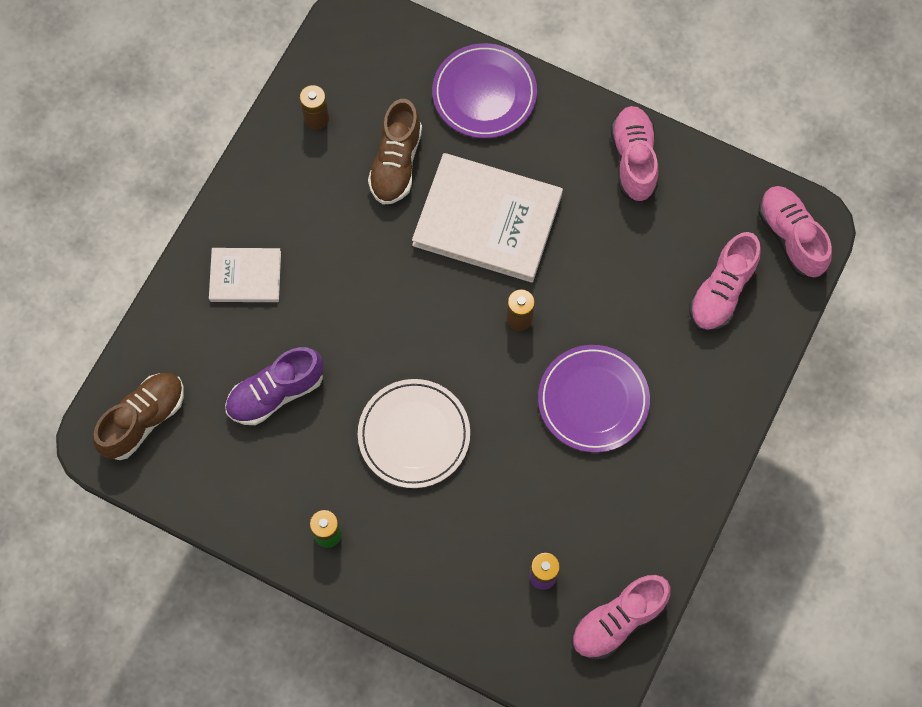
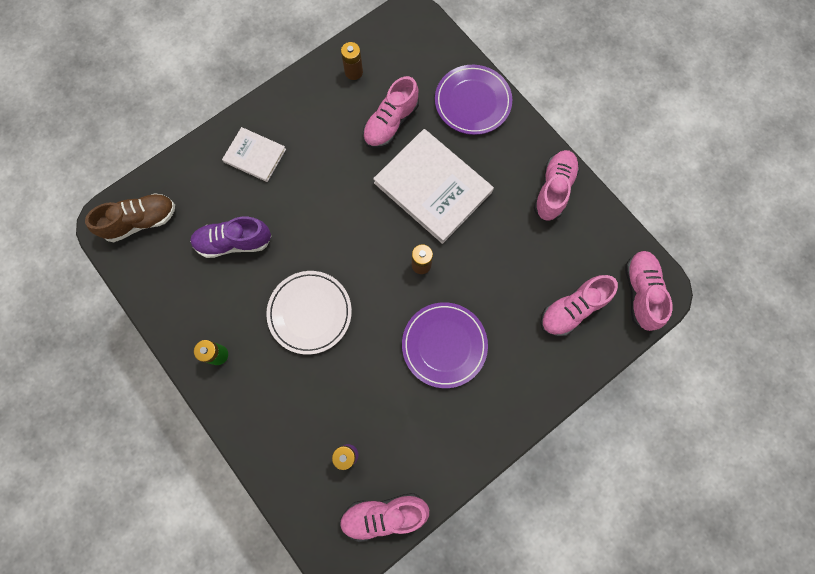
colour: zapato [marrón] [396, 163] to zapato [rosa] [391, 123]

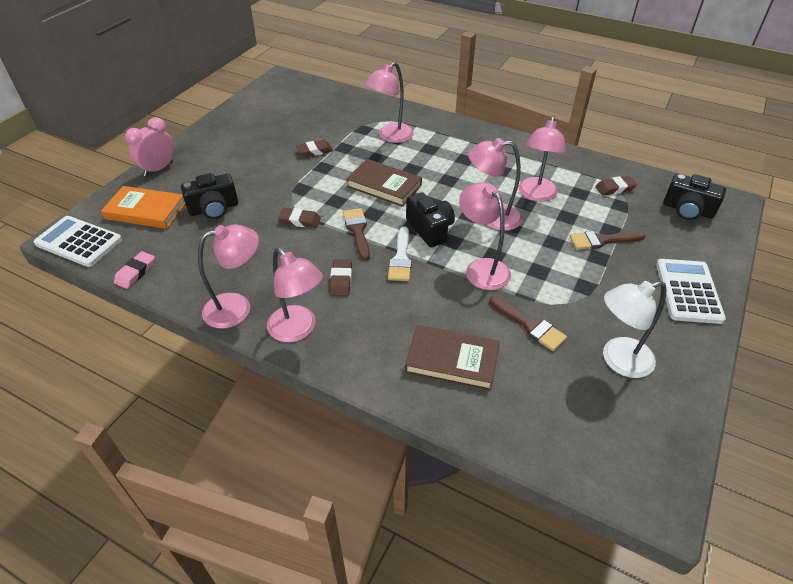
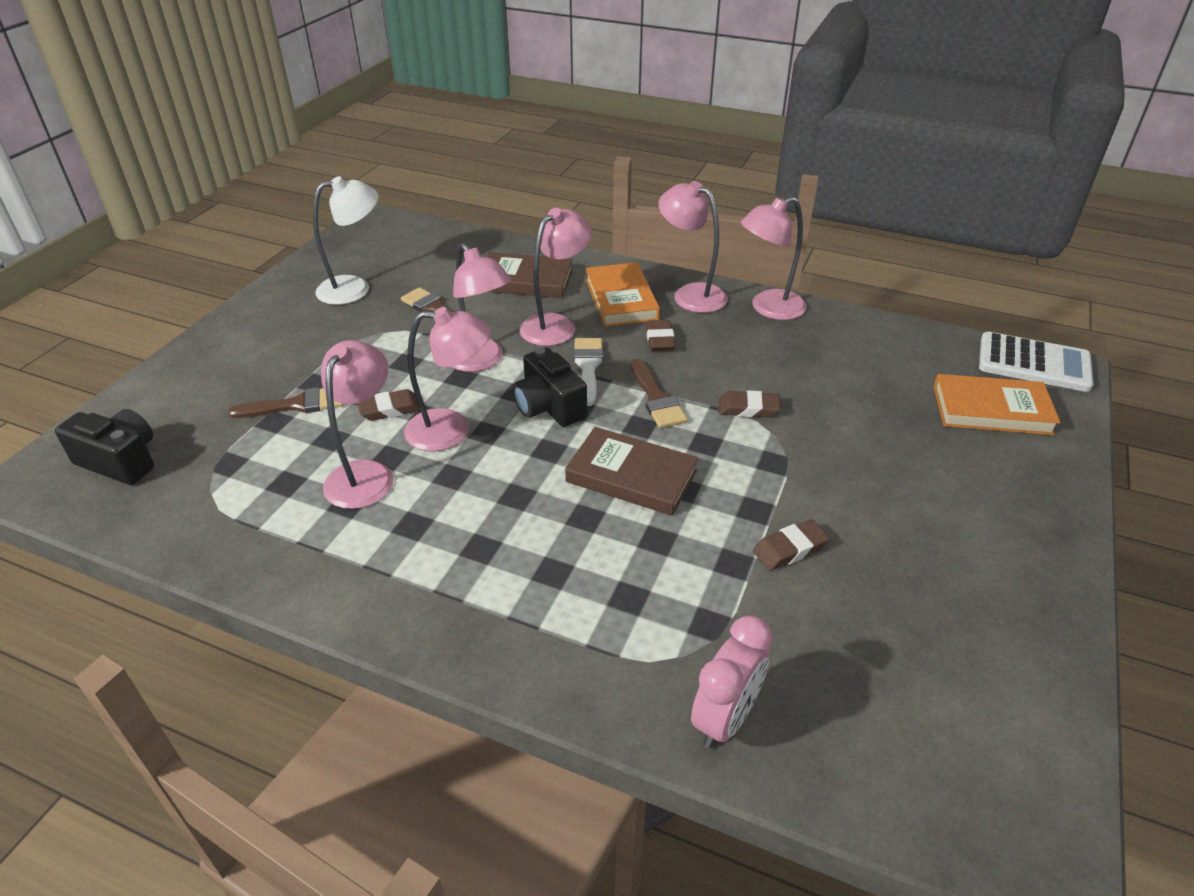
missing: cámara [negro] [214, 209]; goma de borrar [rosa] [135, 272]; calculadora [blanco] [688, 291]
appeared: libro [naranja] [621, 299]
relocated: lámpara [rosa] [390, 136] to [556, 325]; despertador [rosa] [158, 169] to [725, 718]; goma de borrar [marrón] [615, 188] to [390, 409]

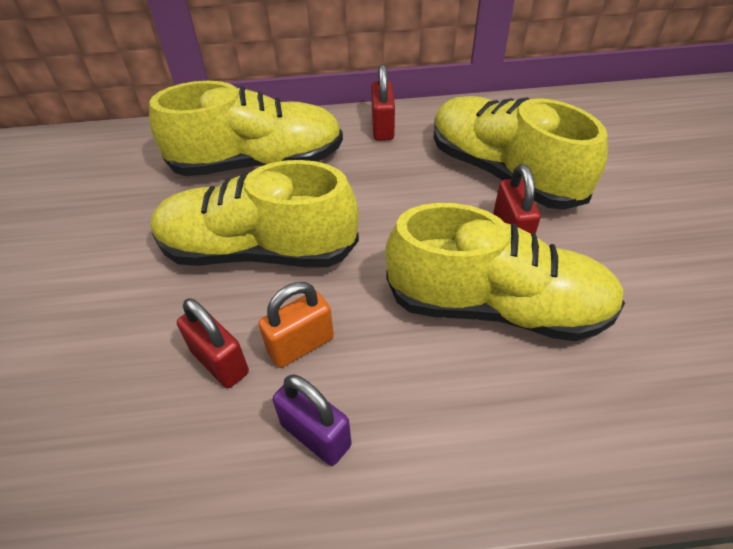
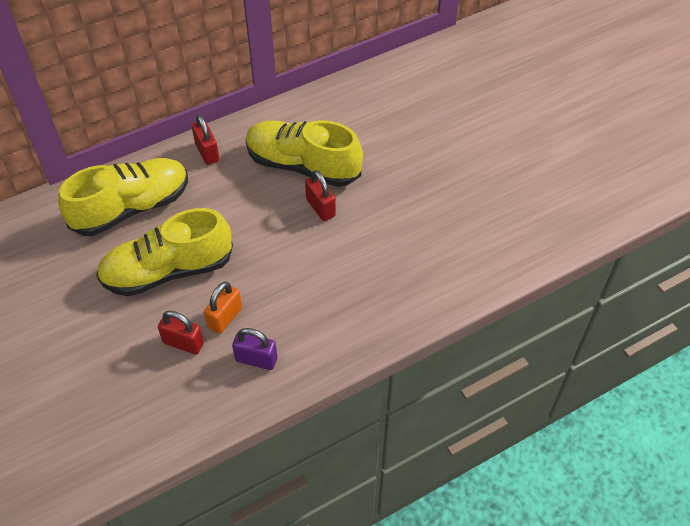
missing: zapato [amarillo] [497, 307]

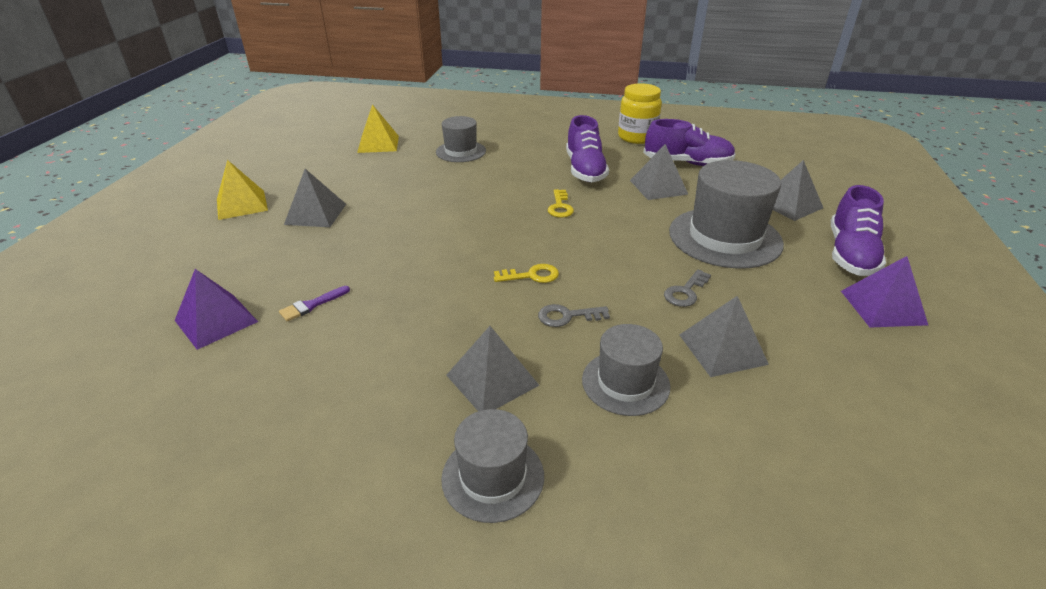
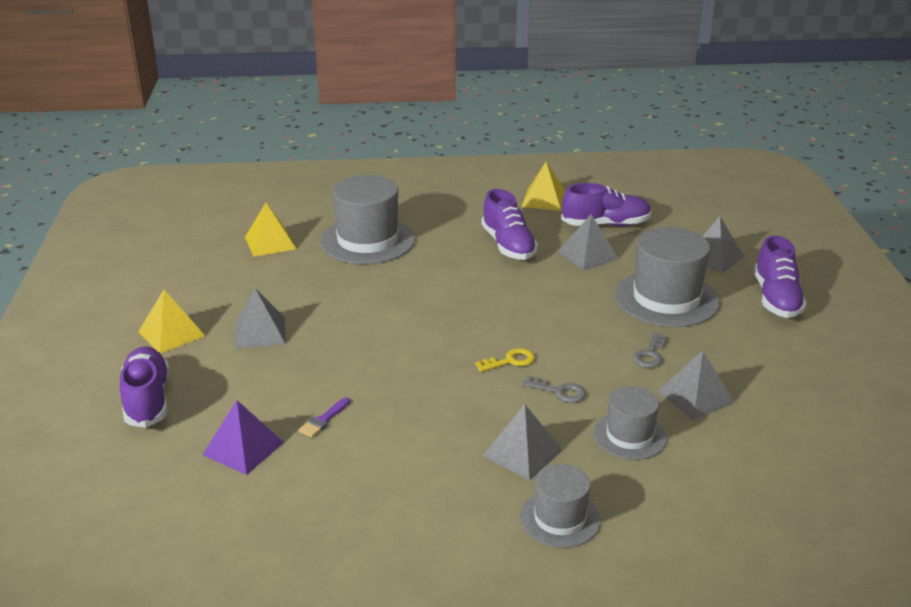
missing: llave [amarillo] [560, 207]; pirámide [morado] [882, 307]
appeared: zapato [morado] [147, 400]
exchanged: tarro [amarillo] [637, 137] to pirámide [amarillo] [544, 200]
spun: llave [gris] [567, 316] = [559, 391] 135 degrees counterclockwise
size: sombrero [gris] [461, 151] = [367, 240] x1.72

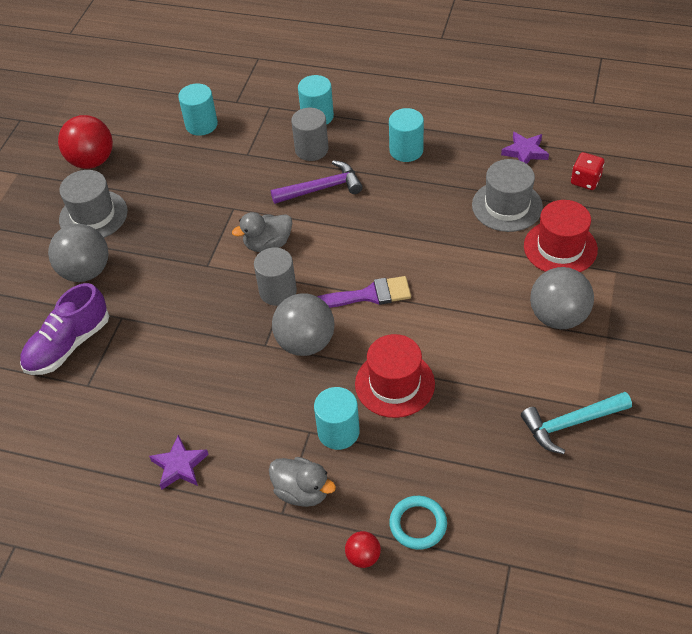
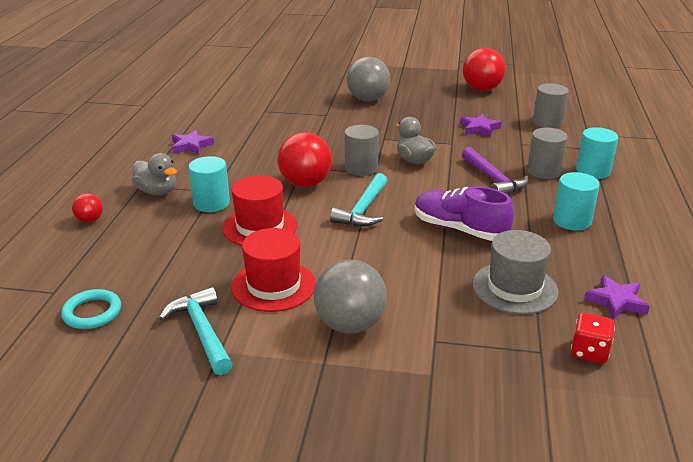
missing: sombrero [gris] [93, 215]
appeared: estrella [morado] [479, 128]
relocated: sombrero [rojo] [560, 248] to [273, 286]; zapato [morado] [68, 345] to [459, 229]; anillo [turquesa] [418, 524] to [92, 312]
exchanged: pincel [morado] [369, 295] to martillo [turquesa] [363, 209]
colour: cilindro [turquesa] [201, 125] to cilindro [gris] [547, 122]; pelota [gris] [305, 343] to pelota [rojo] [305, 184]
spun: pato [gris] [302, 491] = [157, 192] 75 degrees counterclockwise

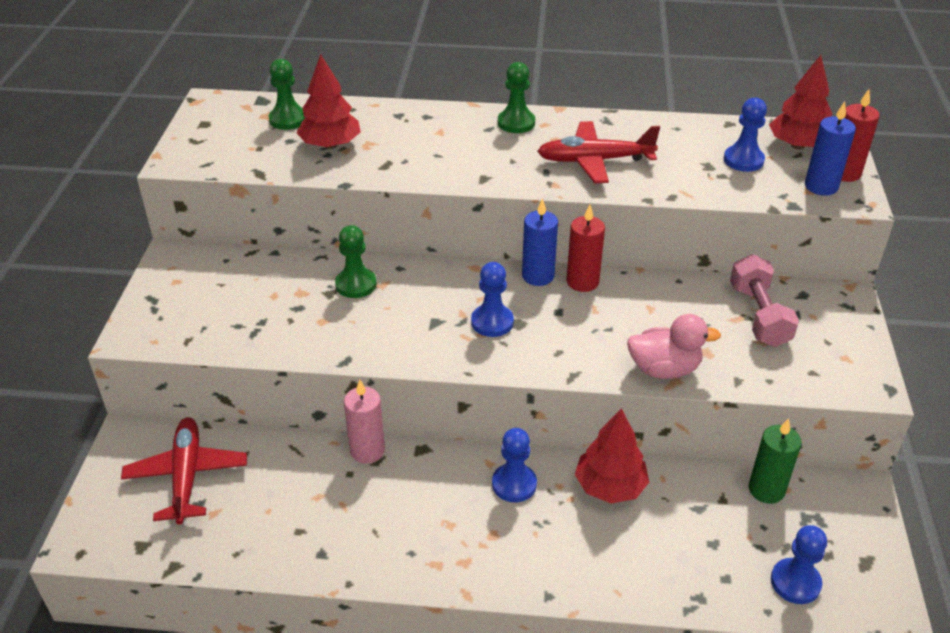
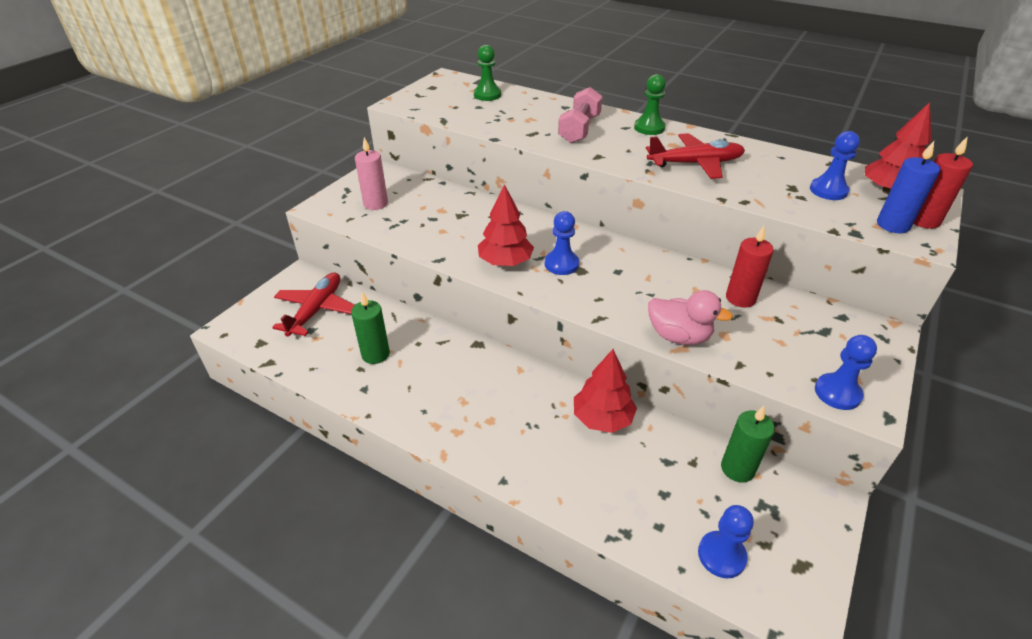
missing: vela [azul] [538, 276]; peón [verde] [356, 284]
appeared: vela [verde] [375, 354]
relocated: árbol [rojo] [330, 145] to [505, 262]; vela [rojo] [582, 282] to [740, 298]; mancuerna [rosa] [759, 315] to [579, 129]; vela [rosa] [367, 450] to [376, 204]; peón [azul] [514, 484] to [837, 393]
spun: avión [rojo] [595, 161] = [695, 164] 150 degrees clockwise

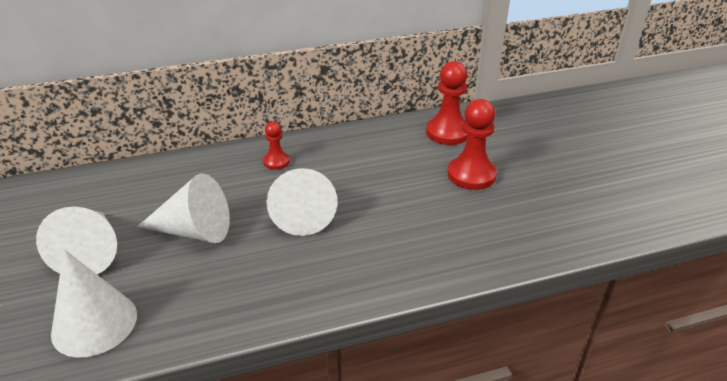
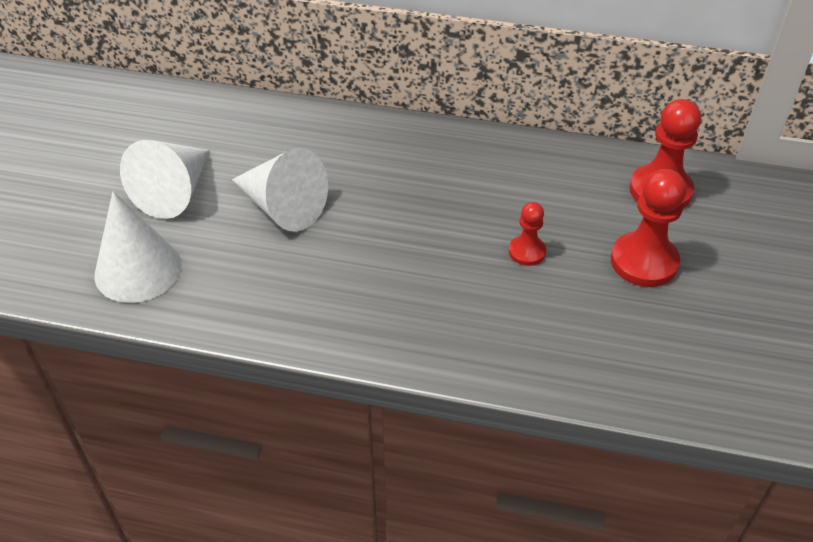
missing: cono [blanco] [303, 213]
relocated: peón [rojo] [276, 162] to [527, 252]

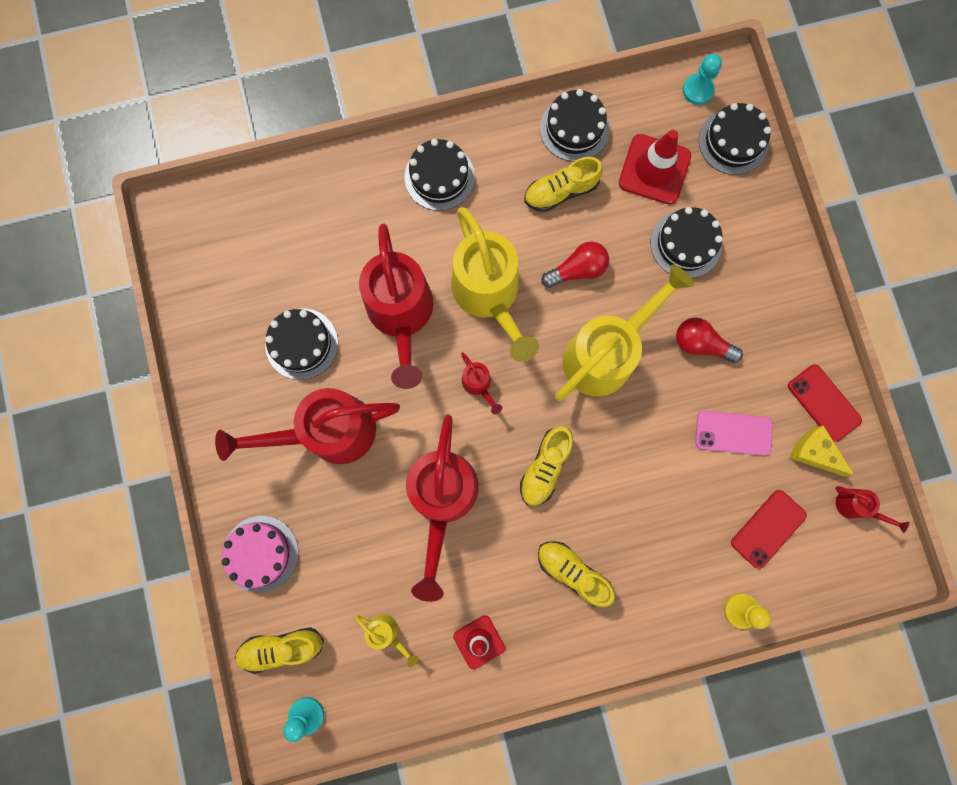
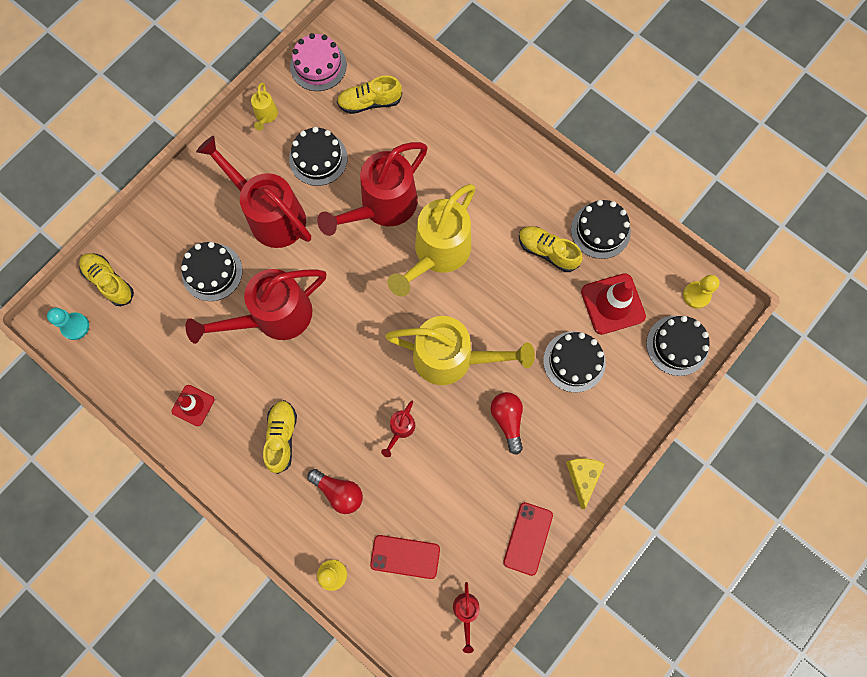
missing: móvil [rosa] [733, 433]
relocated: tarta [negro] [439, 177] to [212, 272]; bombilla [rojo] [577, 270] to [339, 492]; regadera [rojo] [478, 385] to [400, 429]; zapato [amarillo] [545, 467] to [370, 102]; queso [amarillo] [814, 453] to [582, 477]; tarta [rosa] [260, 553] to [318, 66]; regadera [amarillo] [387, 633] to [266, 116]
colour: peón [turquesa] [697, 90] to peón [amarillo] [696, 295]

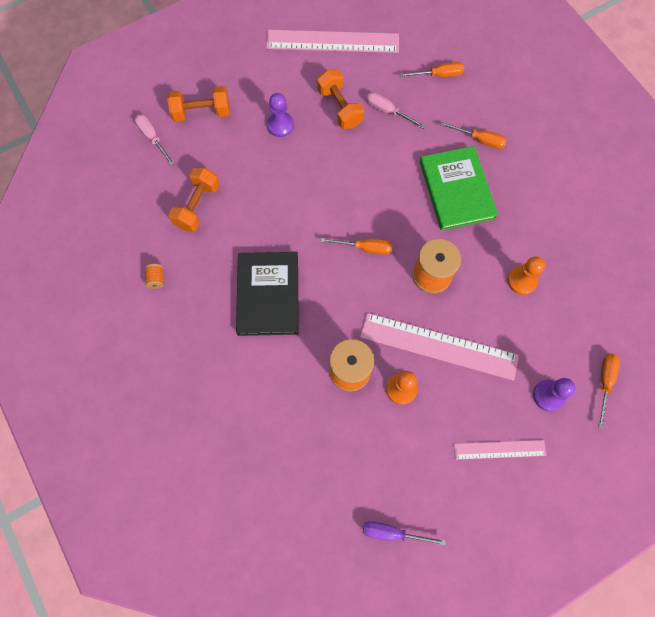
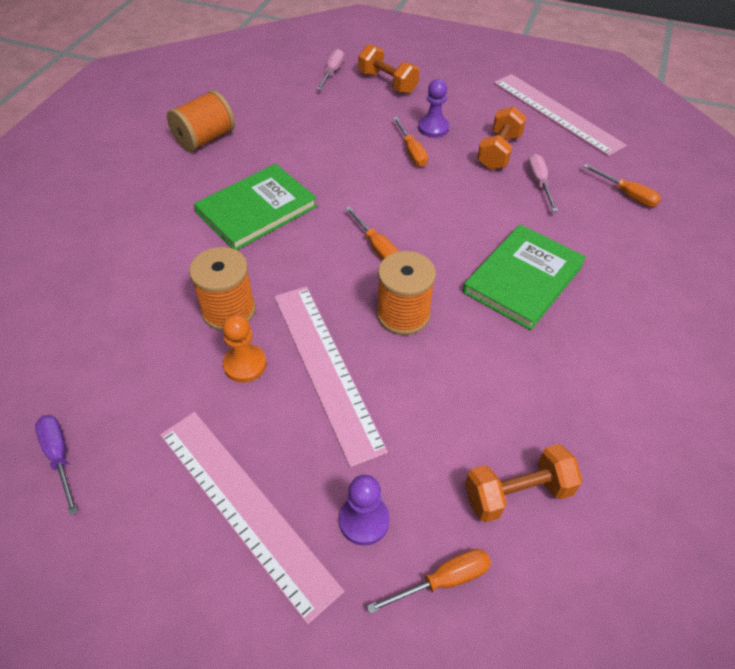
missing: peón [naranja] [522, 281]
relocated: destornillador [naranja] [479, 140] to [411, 152]; mancuerna [naranja] [197, 206] to [517, 493]
colour: libro [negro] [268, 294] to libro [verde] [256, 209]
size: carrete [naranja] [156, 279] = [205, 139] x2.31; regla [rosa] [499, 449] = [245, 507] x1.82

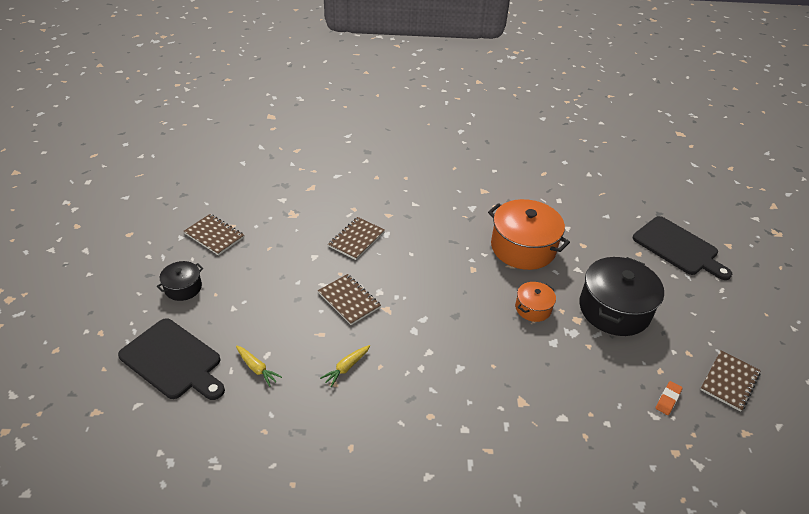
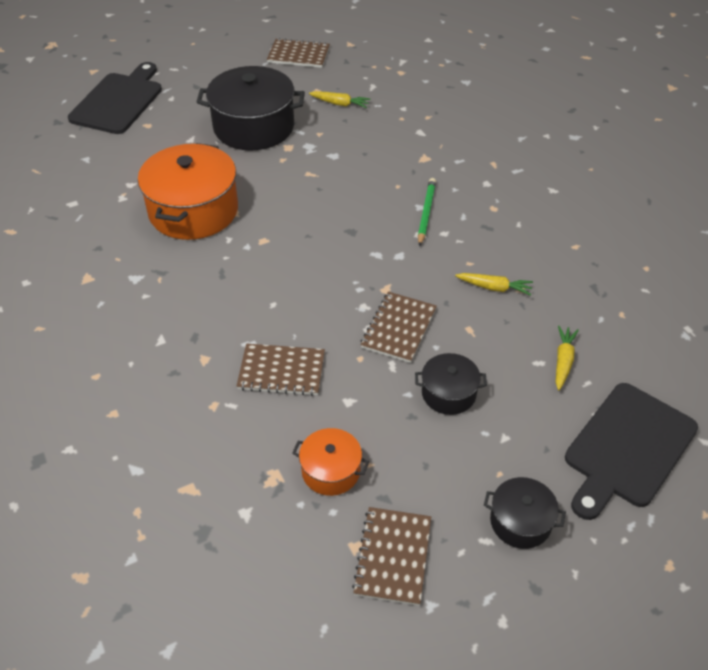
missing: goma de borrar [naranja] [668, 399]
appeared: zanahoria [amarillo] [340, 104]; lápiz [verde] [426, 213]; olla [negro] [448, 393]
relocated: olla [naranja] [533, 308] to [331, 471]
spun: tabla de cortar [negro] [173, 360] = [627, 448] 150 degrees counterclockwise

